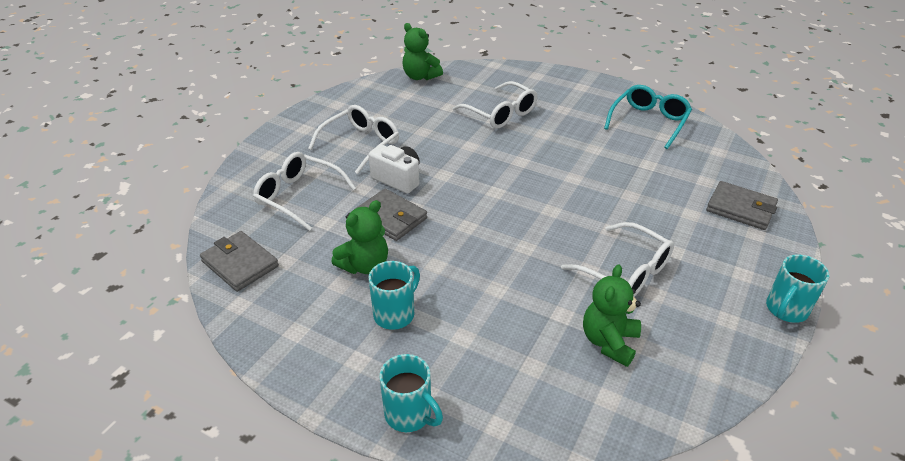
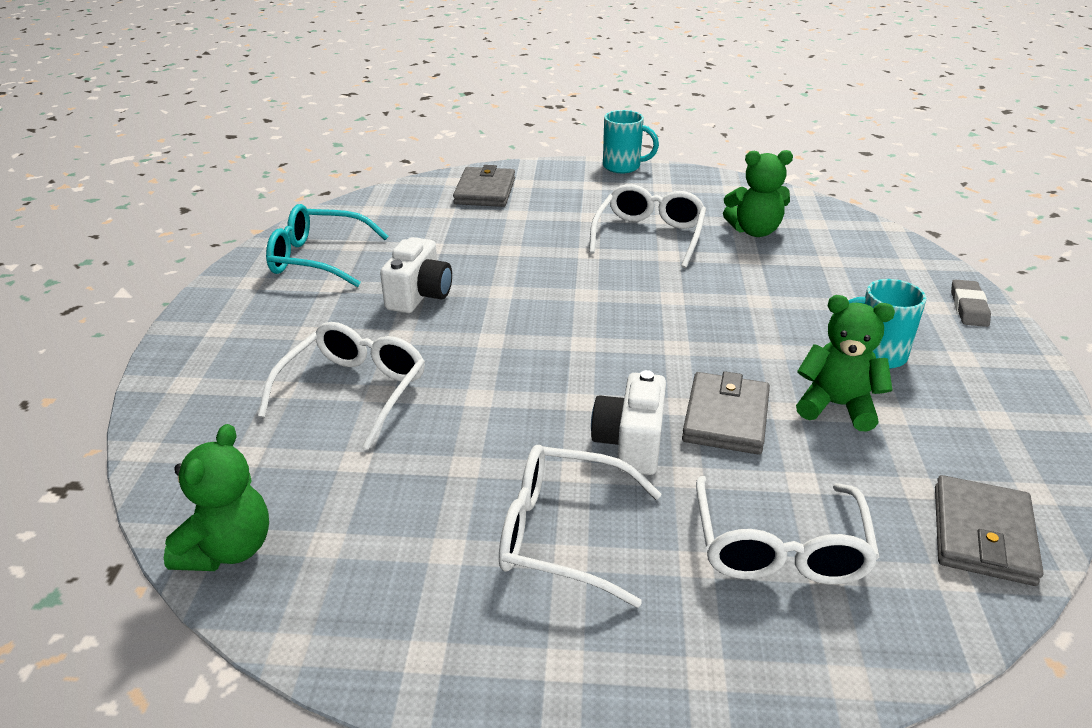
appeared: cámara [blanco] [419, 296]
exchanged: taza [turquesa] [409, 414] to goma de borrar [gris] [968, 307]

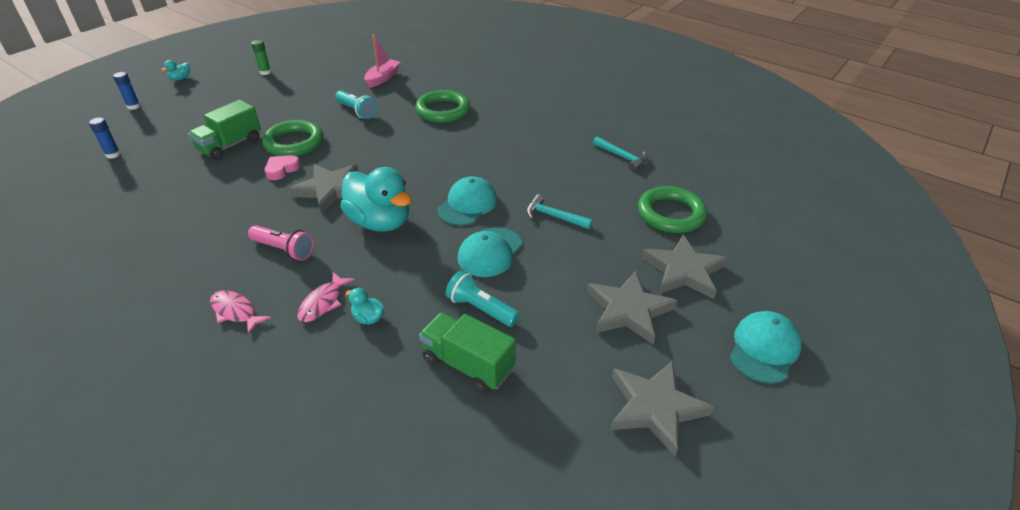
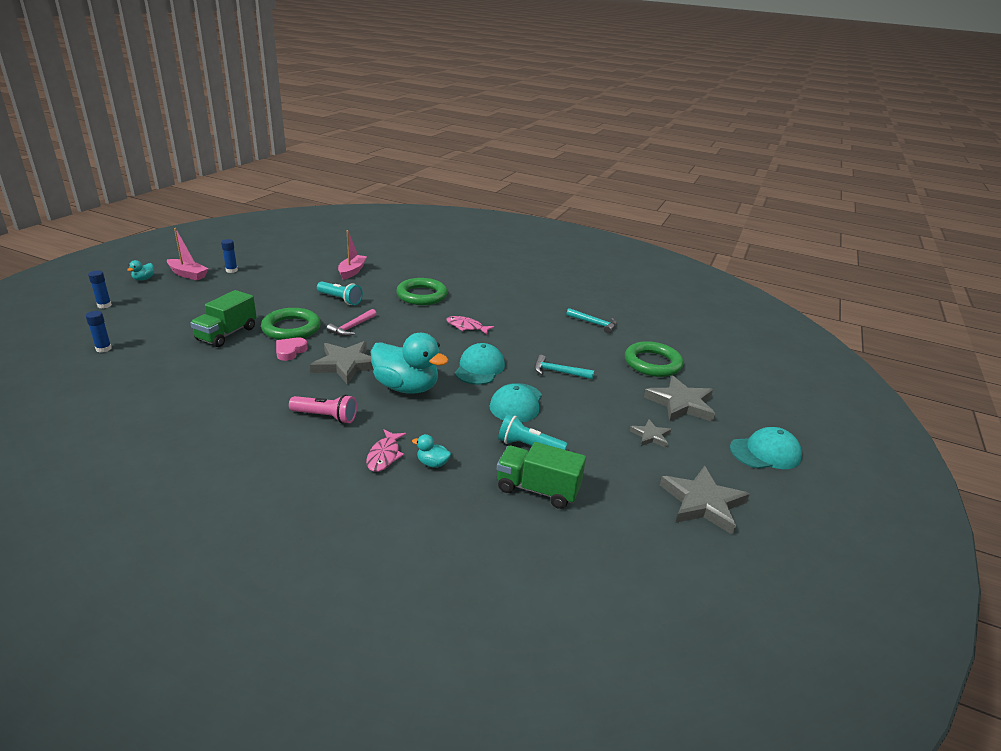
appeared: barco [rosa] [188, 274]; martillo [rosa] [352, 327]
relocated: pez [rosa] [235, 312] to [466, 327]
colour: barra de pegamento [verde] [265, 72] to barra de pegamento [azul] [231, 270]
spun: gorra [turquesa] [764, 349] = [765, 452] 60 degrees clockwise
size: estrella [gris] [628, 310] = [650, 436] x0.54

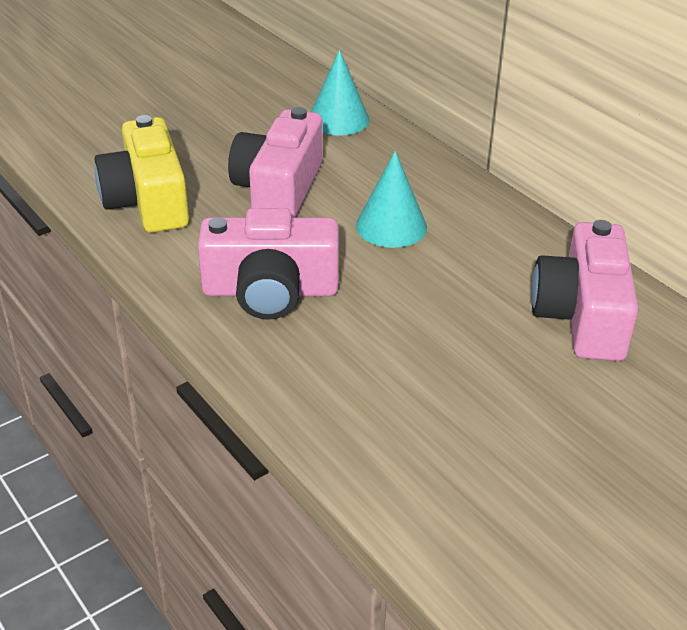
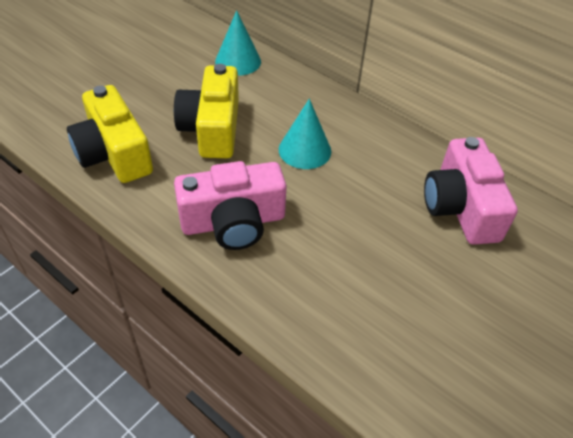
colour: cámara [rosa] [279, 189] to cámara [amarillo] [212, 128]

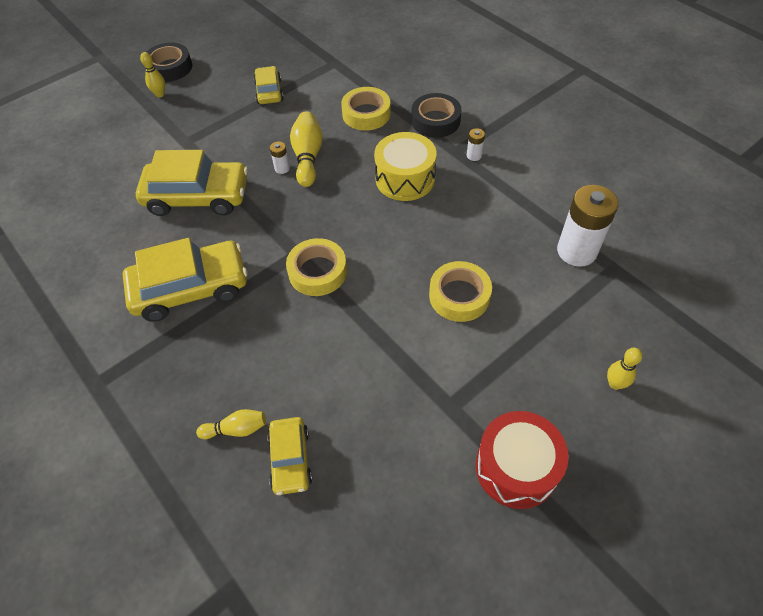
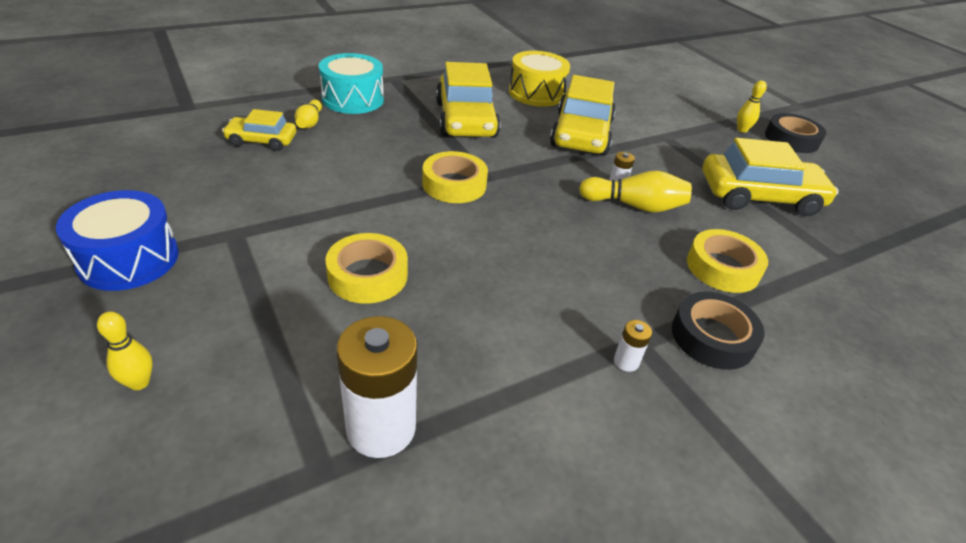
appeared: tambor [turquesa] [353, 99]
relocated: tambor [amarillo] [405, 179] to [536, 93]
colour: tambor [rojo] [516, 467] to tambor [azul] [129, 259]
size: coche [amarillo] [269, 92] = [759, 196] x1.82

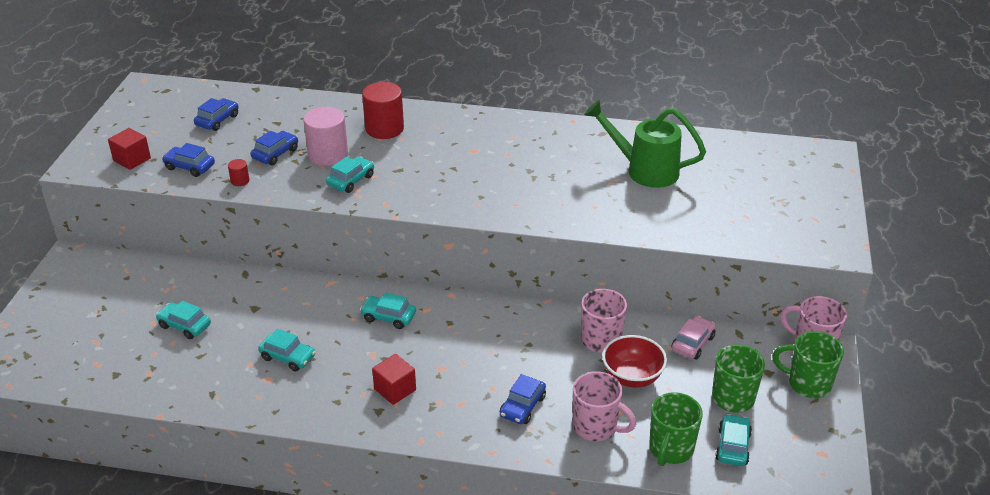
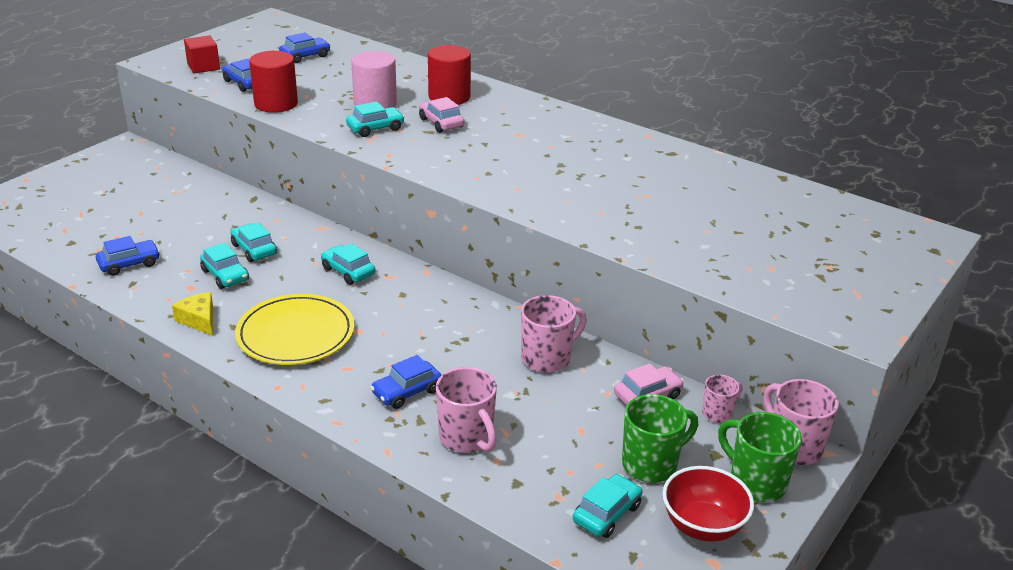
missing: regadera [verde] [644, 170]; taza [verde] [670, 449]
appeared: coche [rosa] [441, 123]; queso [amarillo] [199, 320]; taza [rosa] [718, 413]
relocated: coche [azul] [275, 154] to [129, 264]; coche [turquesa] [185, 325] to [254, 249]; cuenco [rojo] [632, 377] to [703, 526]
exchanged: cubo [rojo] [395, 389] to plato [amarillo] [295, 334]
size: cilindro [rojo] [240, 181] = [276, 104] x2.22

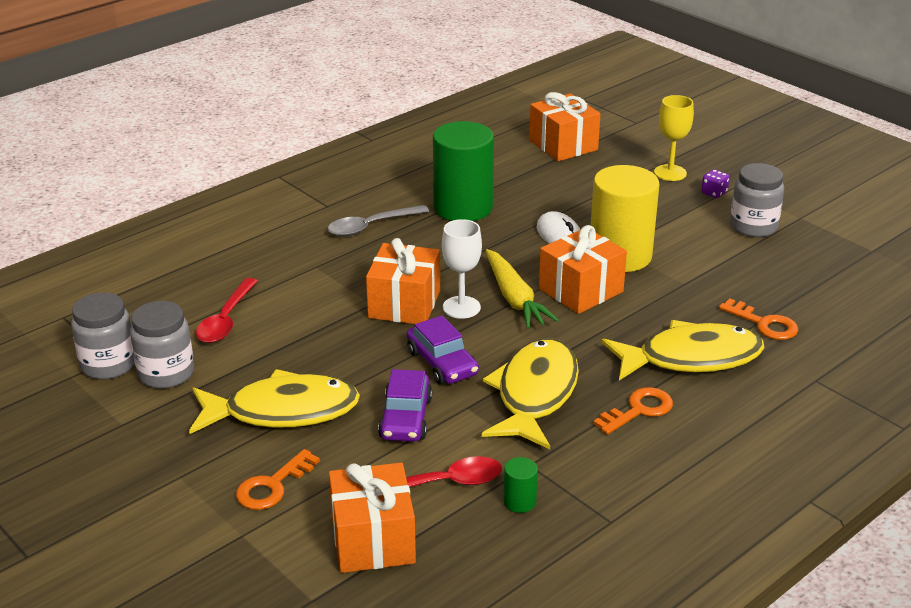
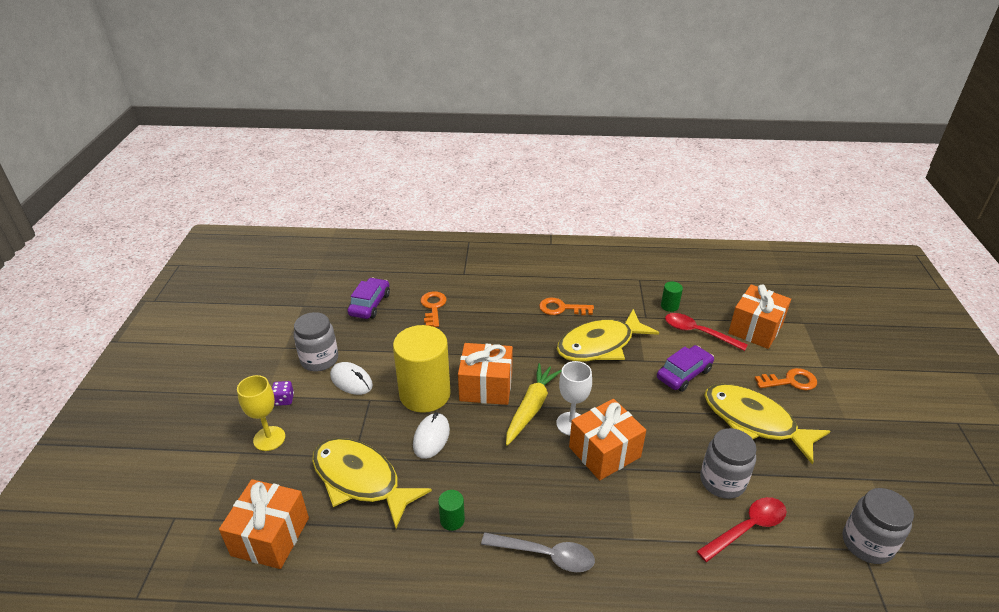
appeared: ratón [blanco] [351, 381]
relocated: tarro [gris] [166, 373] to [722, 481]; coche [morado] [442, 363] to [370, 304]; pez [amarillo] [691, 358] to [361, 480]
size: cilindro [verde] [463, 208] = [452, 520] x0.41

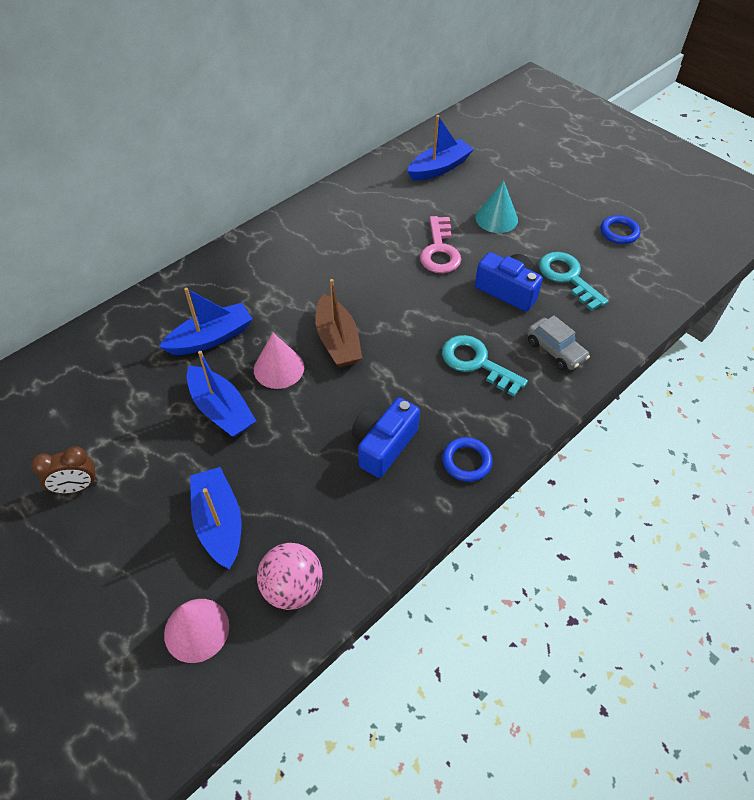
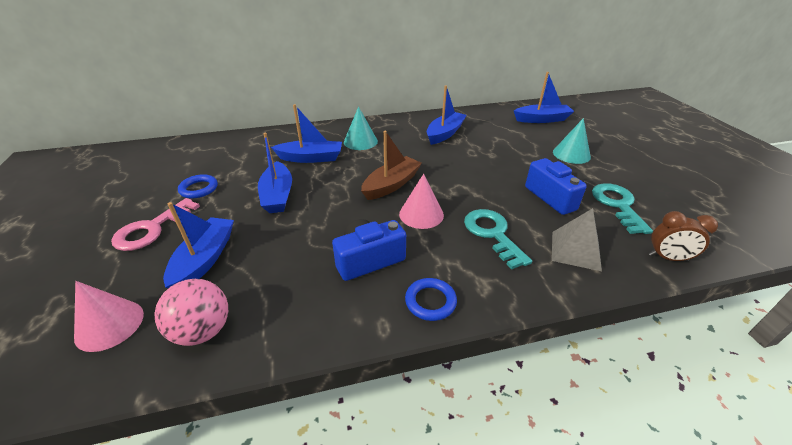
appeared: barco [azul] [445, 133]; cono [turquesa] [360, 141]
relocated: anillo [azul] [619, 232] to [199, 189]; llave [rosa] [439, 251] to [152, 229]; cono [rosa] [279, 368] to [421, 214]; despertador [marrón] [77, 487] to [667, 258]
exchanged: coche [gris] [555, 350] to pirámide [gris] [575, 250]
spun: barco [marrón] [337, 341] = [391, 185] 150 degrees counterclockwise

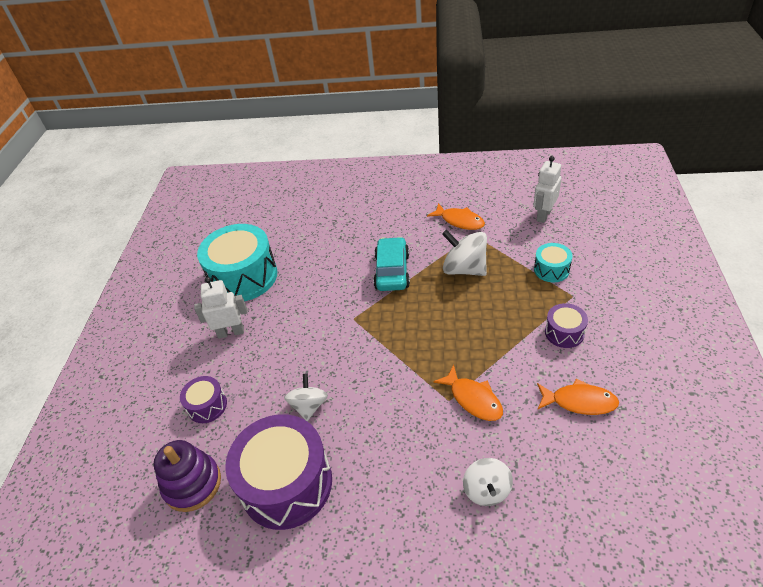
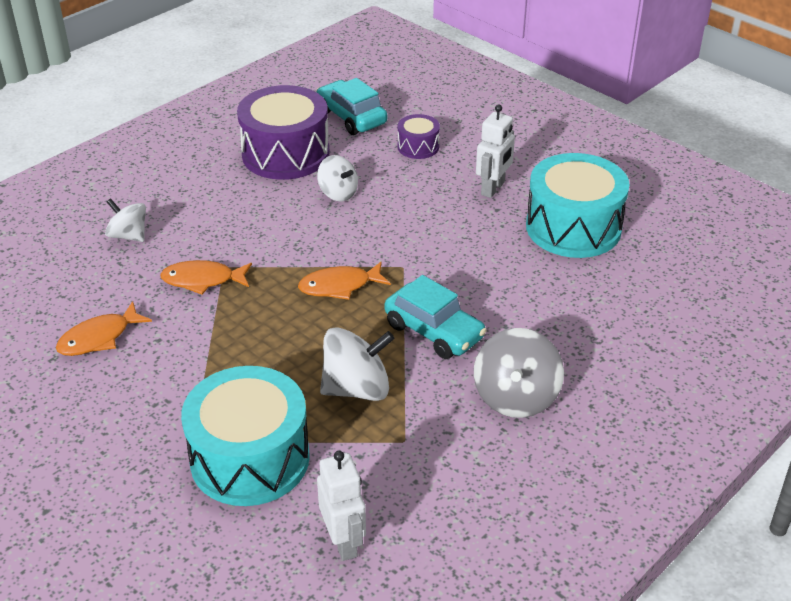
missing: tambor [morado] [564, 332]
appeared: peonza [gris] [516, 397]
relocated: pez [naranja] [459, 221] to [339, 286]
exchanged: juguete apilable [morado] [192, 484] to coche [turquesa] [351, 117]
size: tambor [turquesa] [551, 270] = [250, 458] x2.08

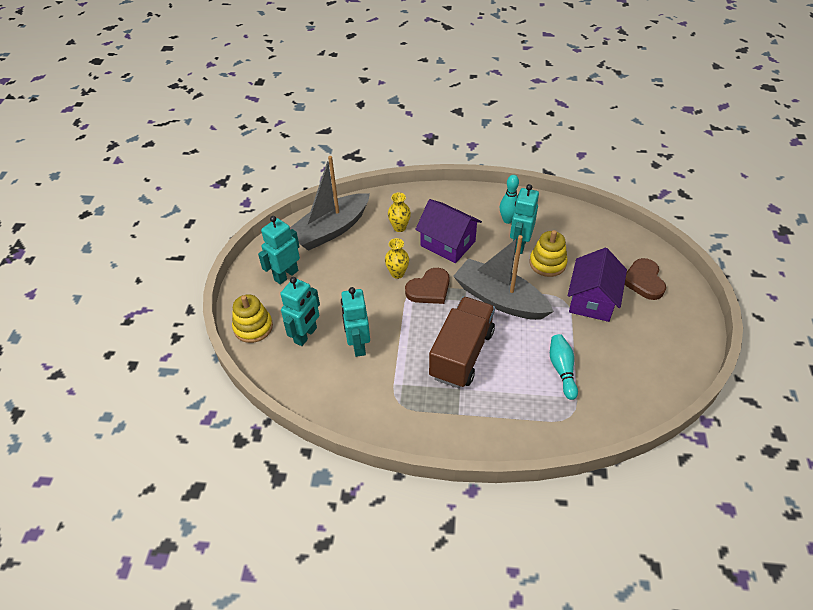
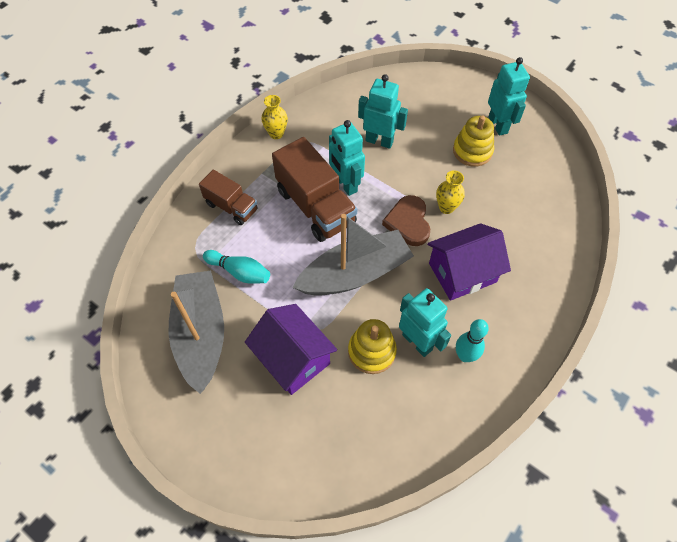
missing: corazón [marrón] [643, 281]
appeared: camión [marrón] [231, 207]
relocated: barco [gris] [331, 230] to [201, 334]; florero [amarillo] [399, 227] to [276, 133]; robot [turquesa] [306, 335] to [345, 184]; juguete apilable [amarillo] [253, 327] to [472, 151]

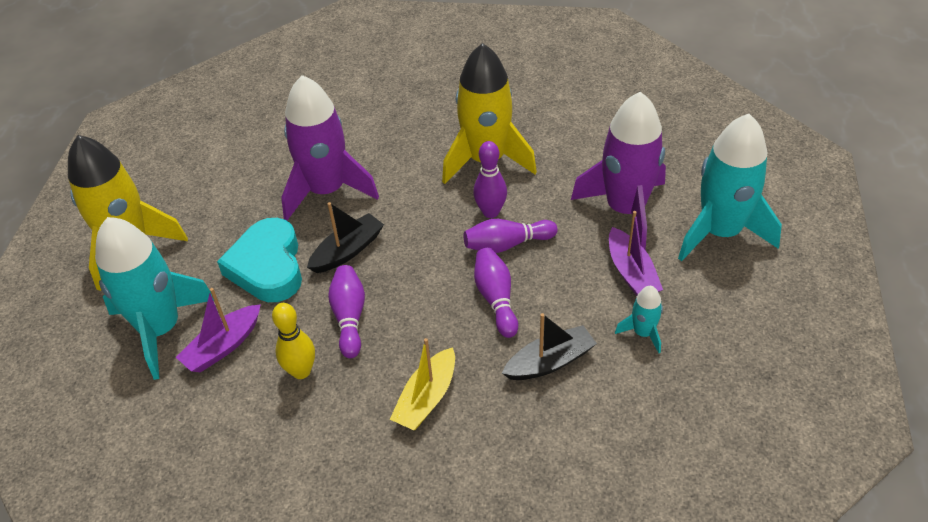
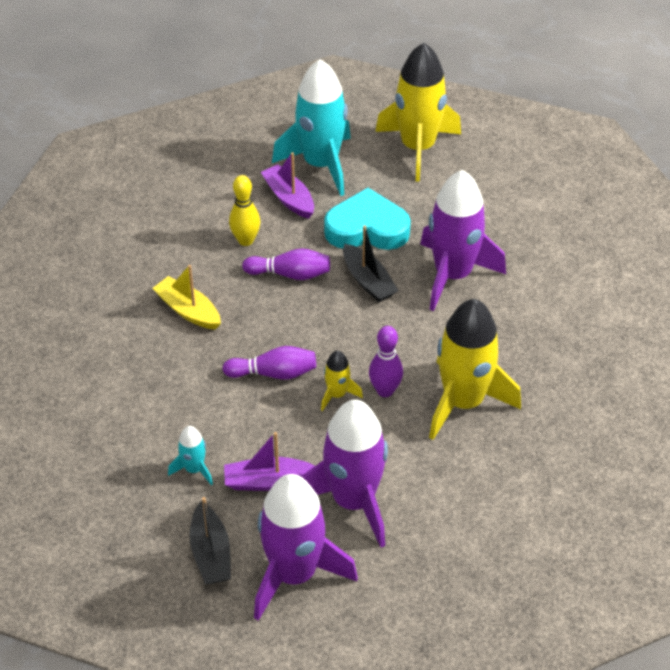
relocated: barco [negro] [550, 362] to [211, 553]
exchanged: bolo [morado] [507, 244] to cohete [amarillo] [337, 394]
colour: cohete [turquesa] [720, 232] to cohete [morado] [294, 574]

